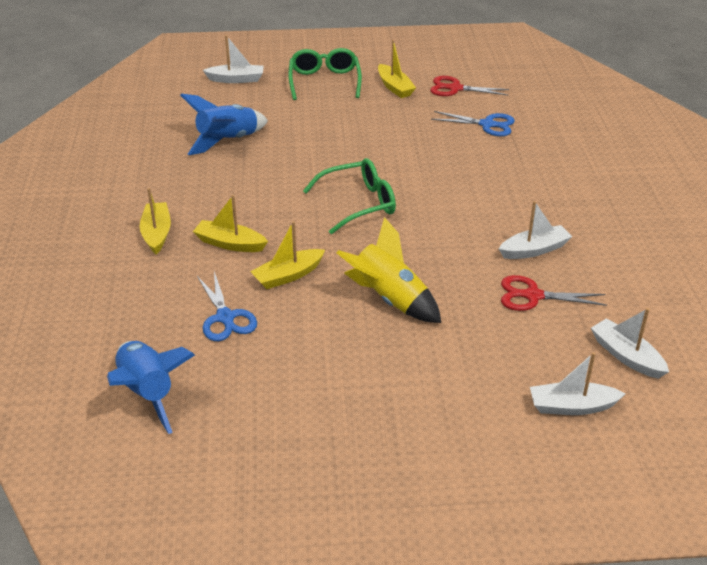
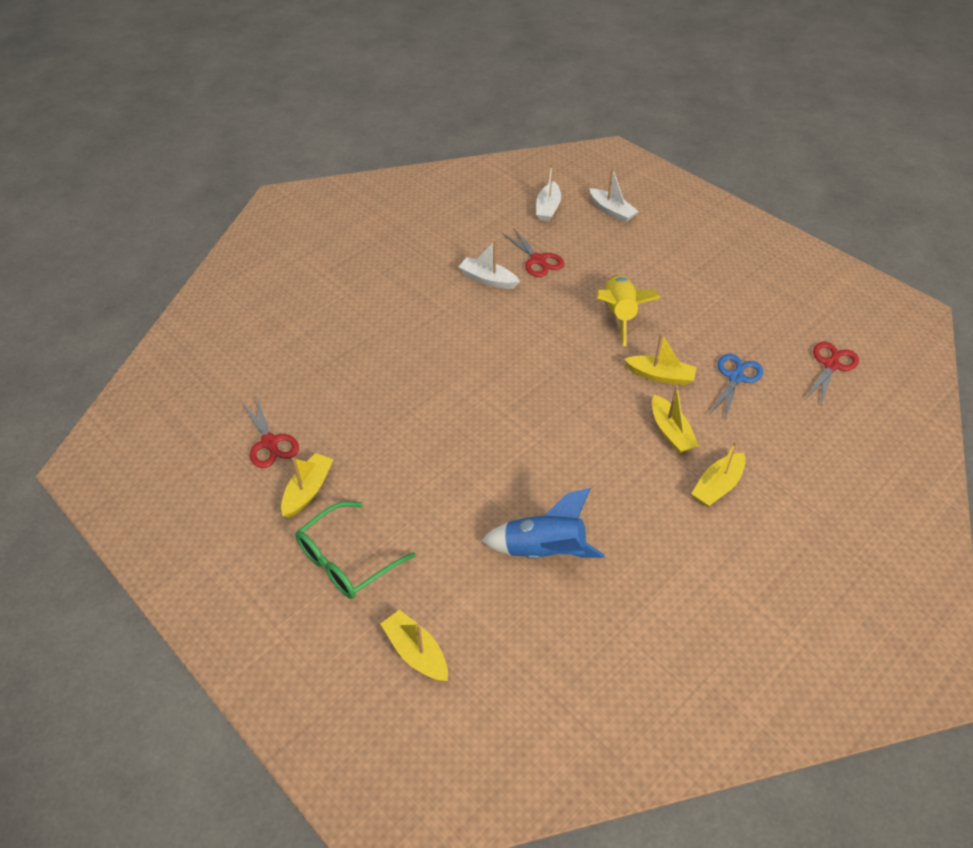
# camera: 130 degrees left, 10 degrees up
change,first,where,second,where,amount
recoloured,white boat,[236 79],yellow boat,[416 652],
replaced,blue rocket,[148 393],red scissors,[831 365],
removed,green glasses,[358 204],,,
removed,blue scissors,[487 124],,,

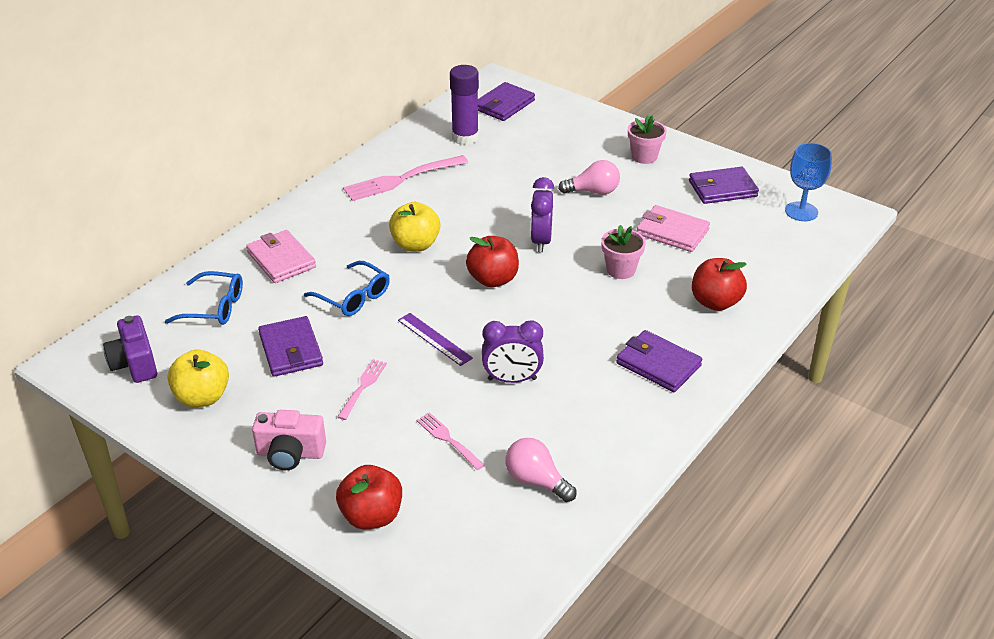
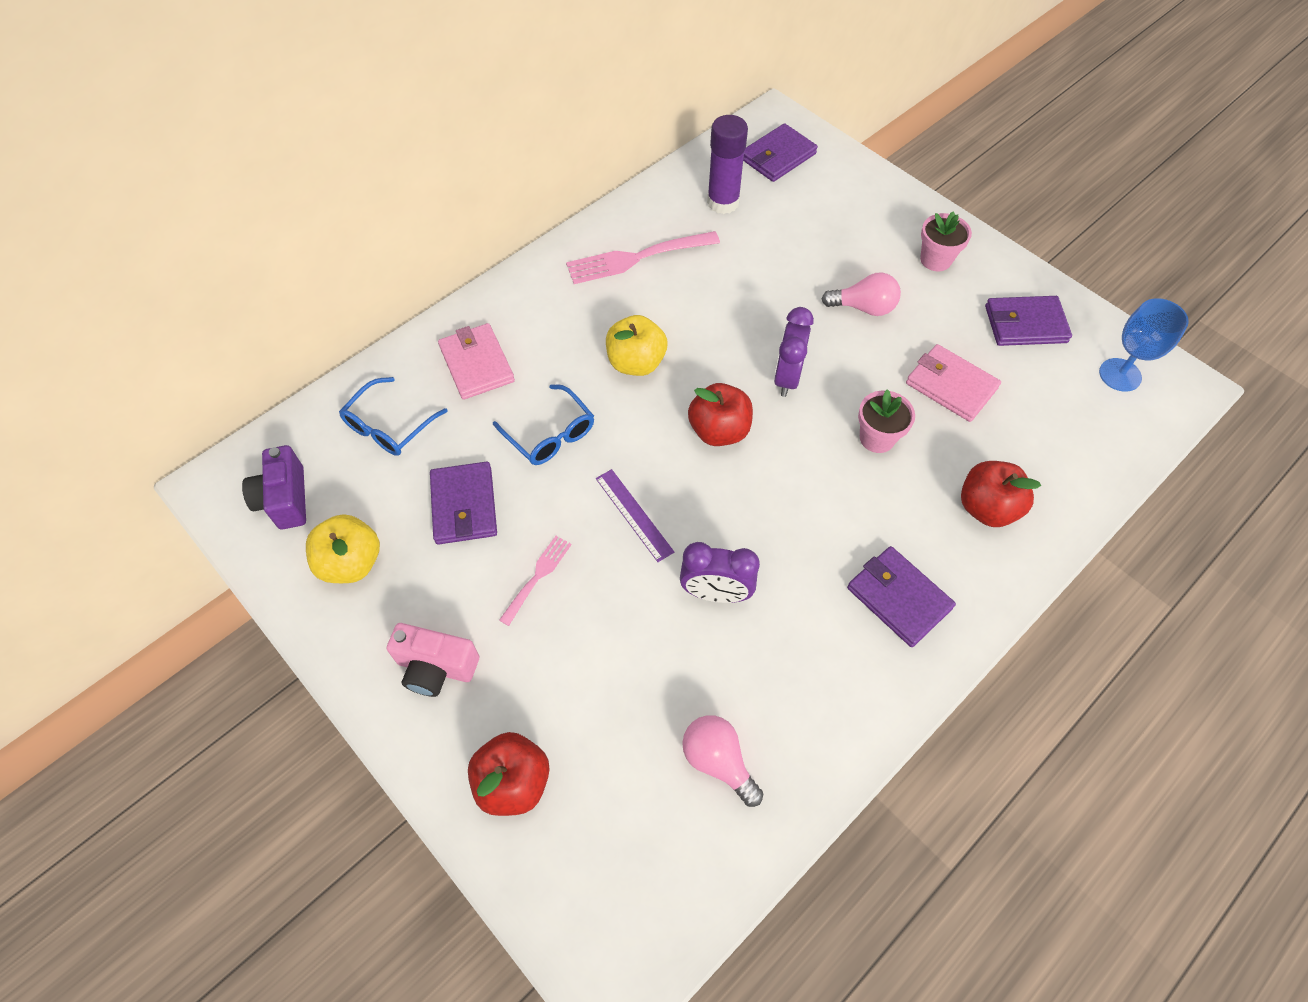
# camera: 10 degrees right, 20 degrees up
change,first,where,second,where,amount
turned,blue glasses,[214 307],,[389 426],105 degrees clockwise
removed,pink fork,[449 440],,,

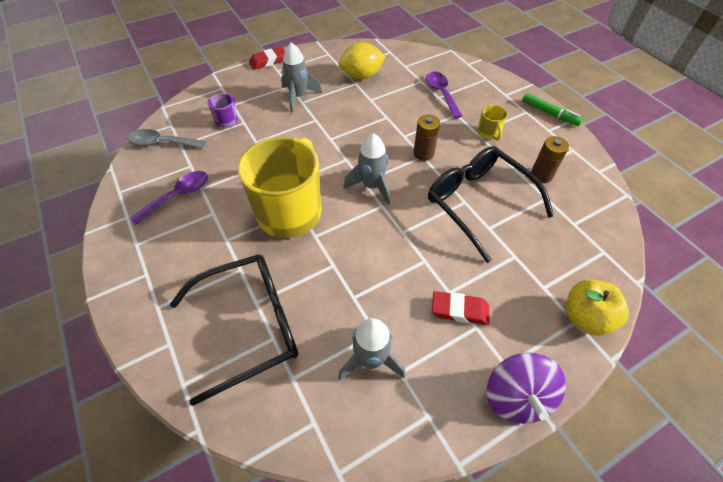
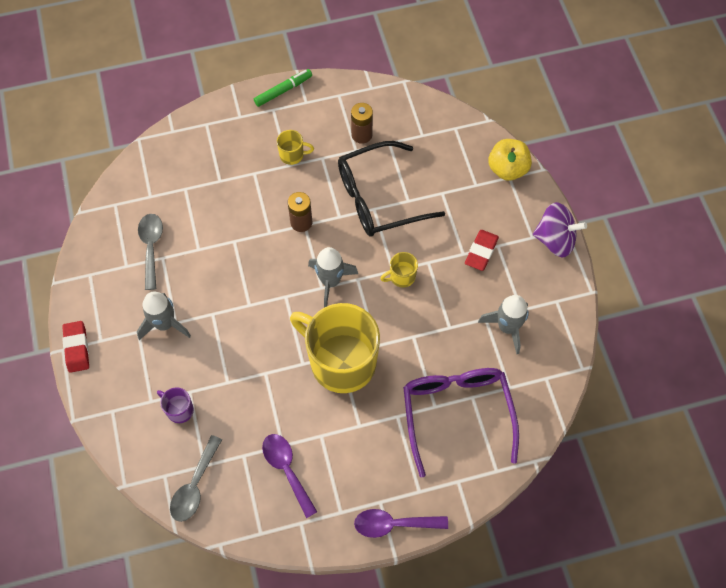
# camera: 75 degrees left, 10 degrees up
change,first,where,second,where,amount
replaced,yellow lemon,[361 76],grey spoon,[151 247],
moved,purple spoon,[441 94],,[394 524],
added,,,yellow mug,[401 277],
recoloured,black glasses,[250 326],purple glasses,[457 413],

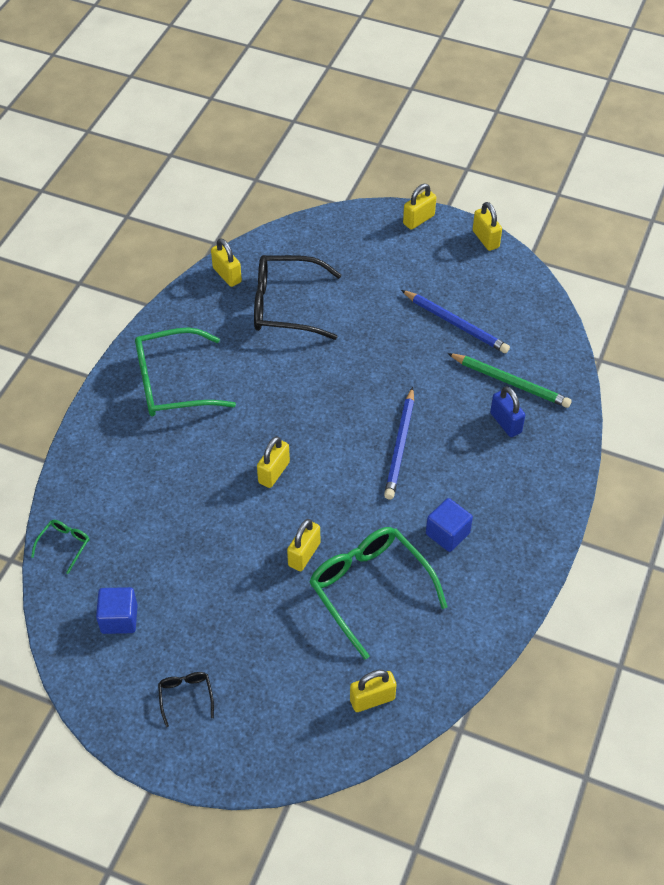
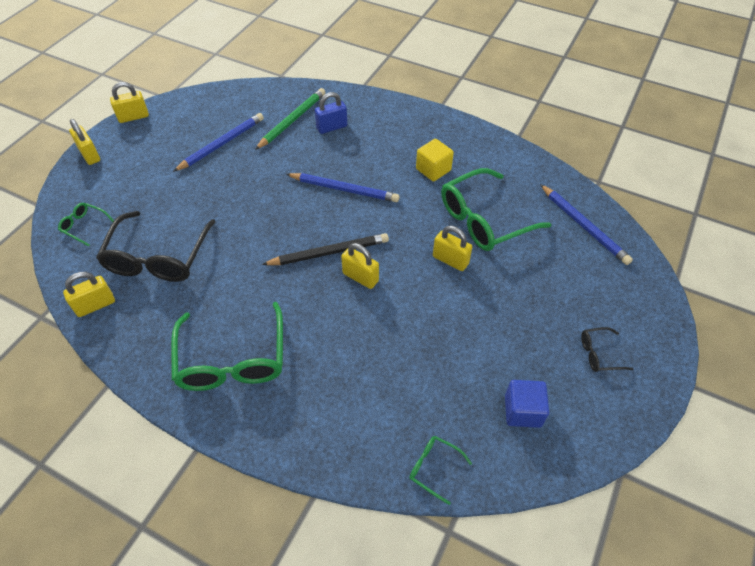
# camera: 85 degrees left, 0 degrees up
change,first,where,second,where,amount
added,,,green glasses,[84 226],
added,,,black pencil,[329 253],
recoloured,blue cube,[447 533],yellow cube,[433 170],
replaced,yellow padlock,[372 699],blue pencil,[583 226],

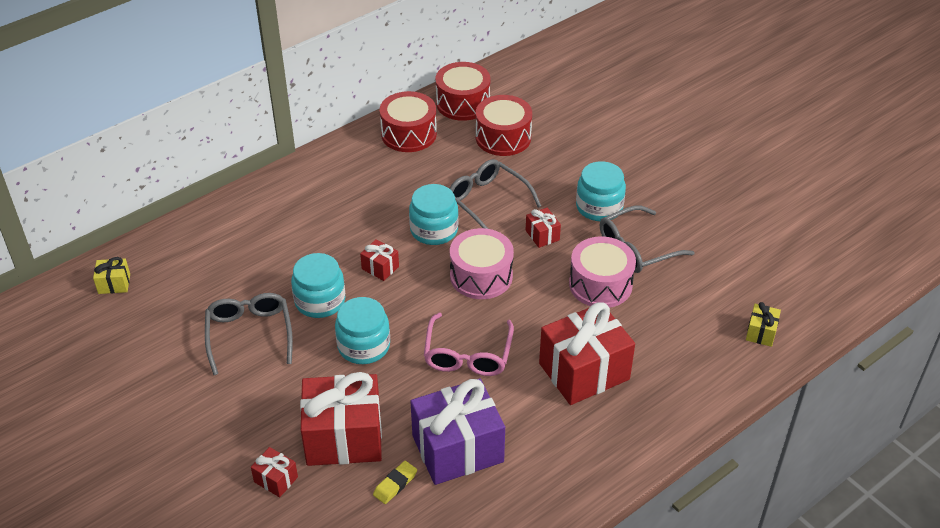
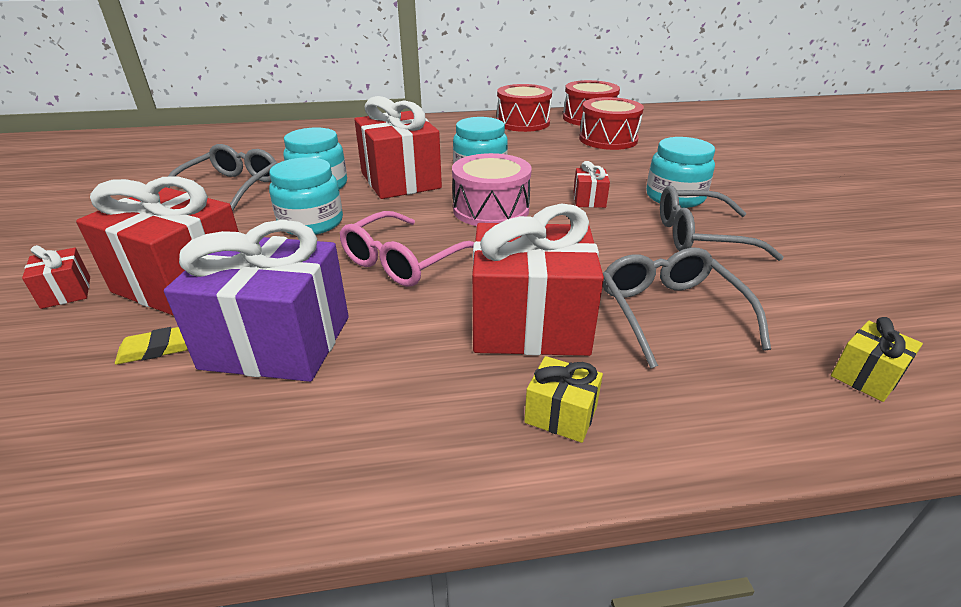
# camera: 30 degrees right, 10 degrees down
change,first,where,second,where,amount
resized,red gift,[380 268],,[400 180],x2.27
moved,yellow gift,[114 284],,[561 415],
moved,grey glasses,[487 201],,[670 313],
removed,pink drum,[600 284],,,

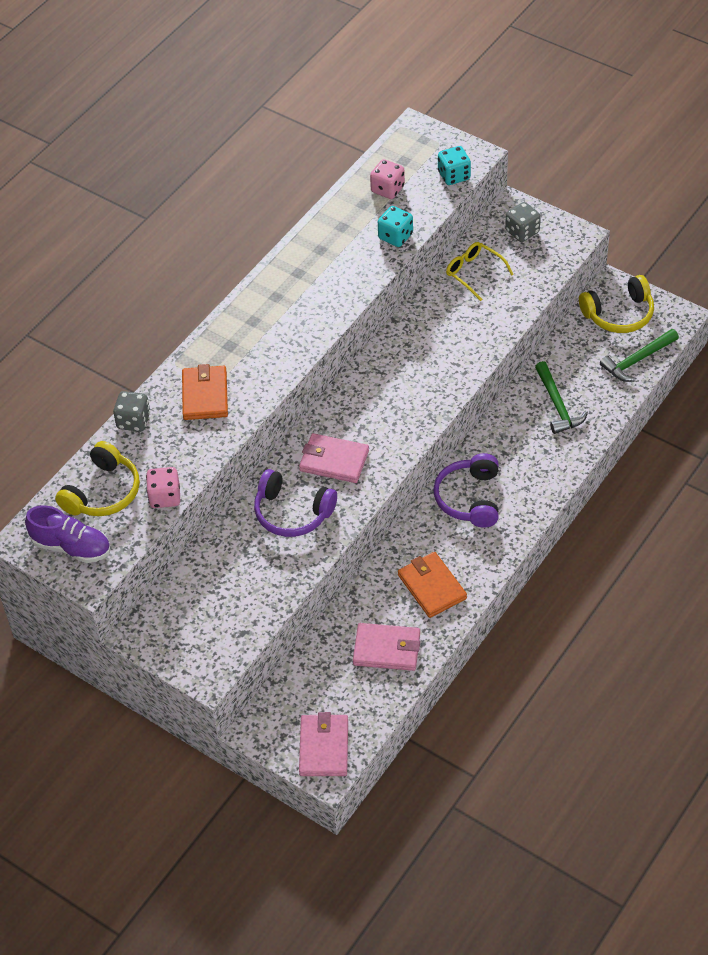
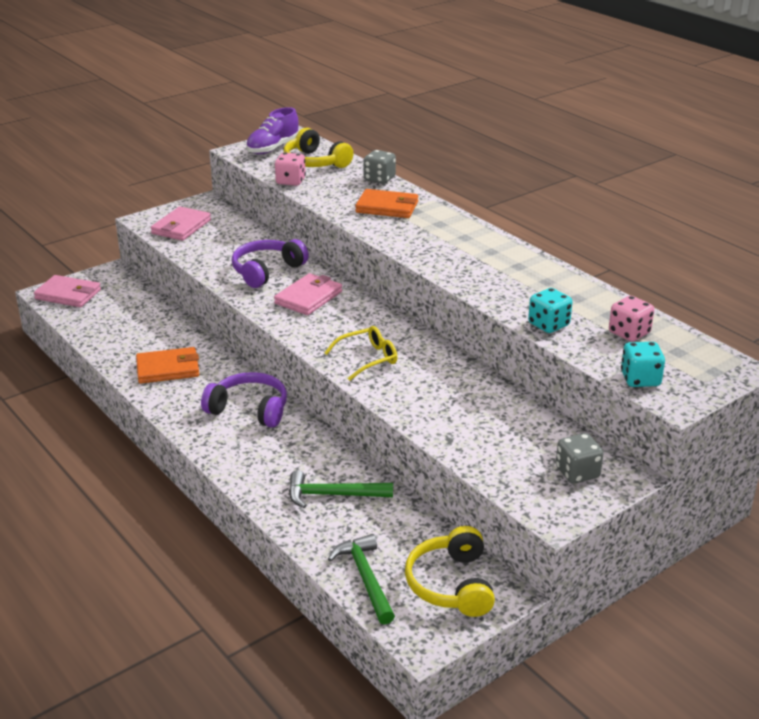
# camera: 105 degrees right, 20 degrees down
change,first,where,second,where,amount
moved,pink wallet,[387 649],,[181 227],
moved,yellow glasses,[474 273],,[367 359],

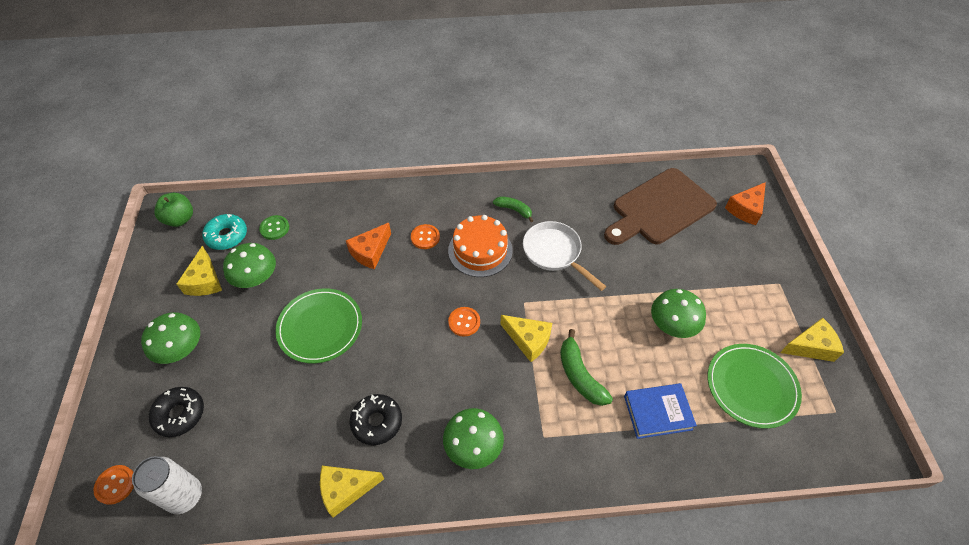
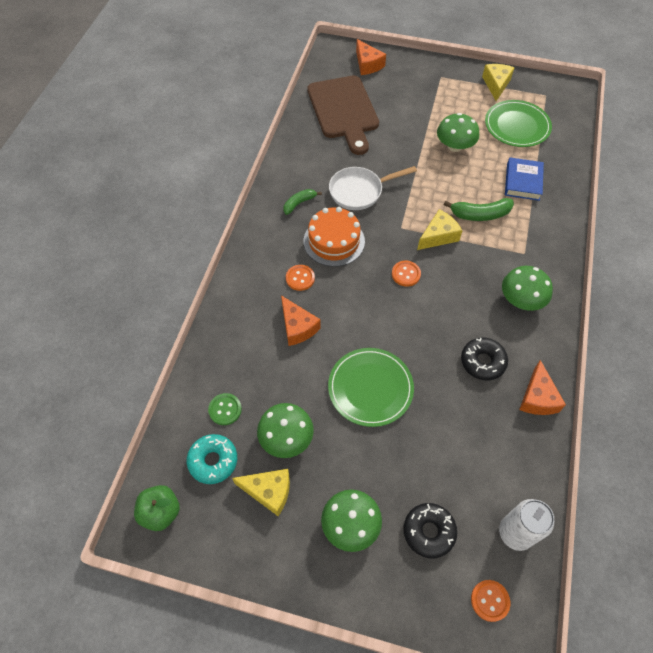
# camera: 70 degrees left, 5 degrees up
change,first,where,second,where,amount
recoloured,yellow cheese,[346 490],orange cheese,[537 398],

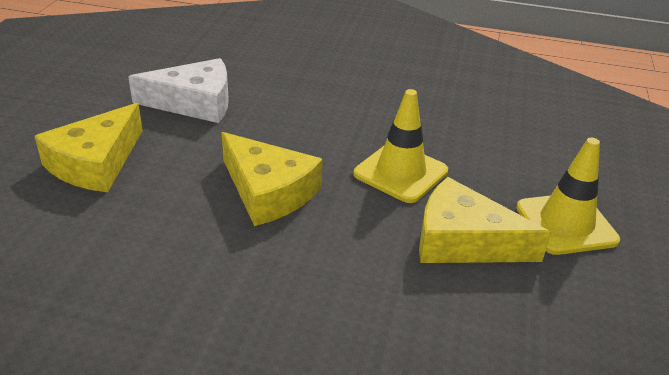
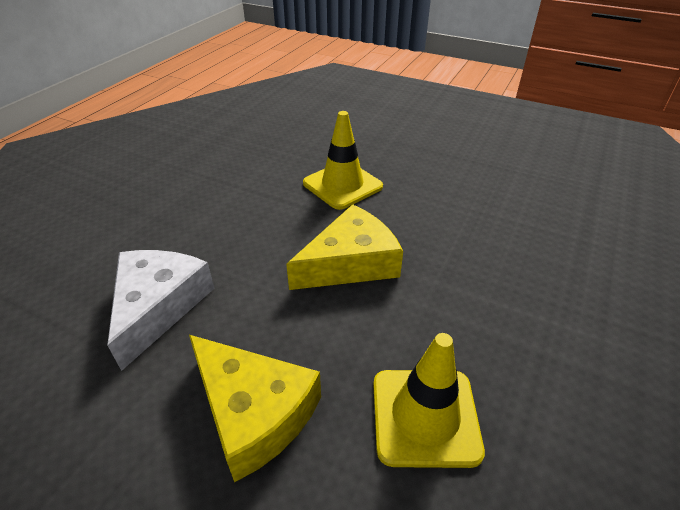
# camera: 75 degrees left, 5 degrees up
change,first,where,second,where,amount
moved,yellow traffic cone,[566 224],,[425 416],
removed,yellow cheese,[463 241],,,

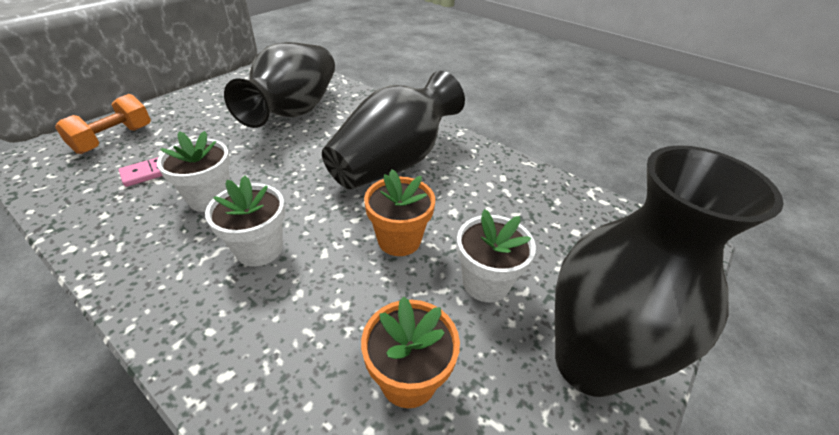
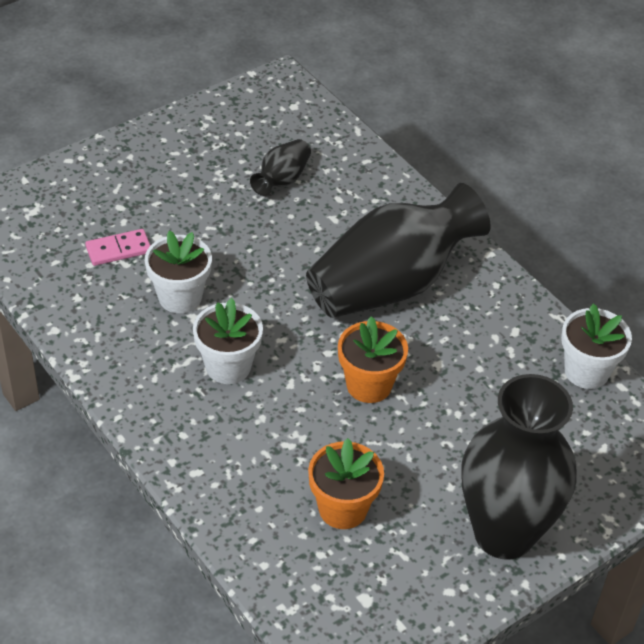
# camera: 15 degrees right, 5 degrees up
change,first,where,second,where,amount
resized,black vase,[294 111],,[282 180],x0.45
moved,white flower pot,[485 283],,[586 371],
removed,orange dumbbell,[114 139],,,

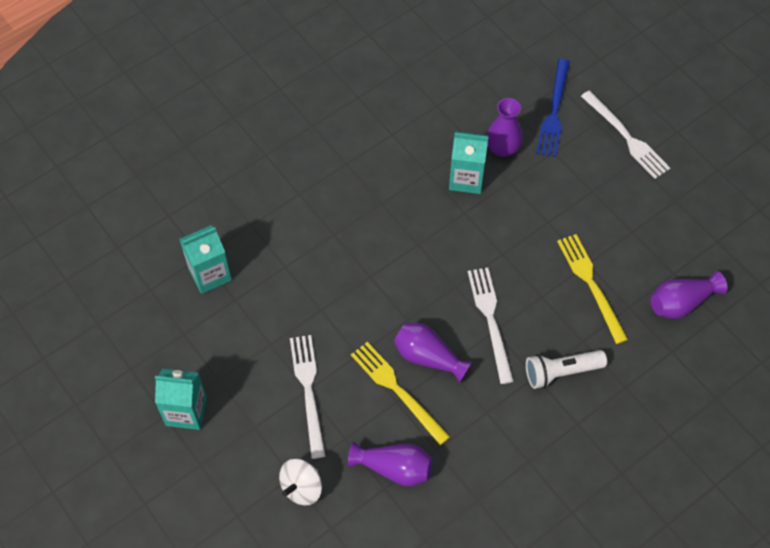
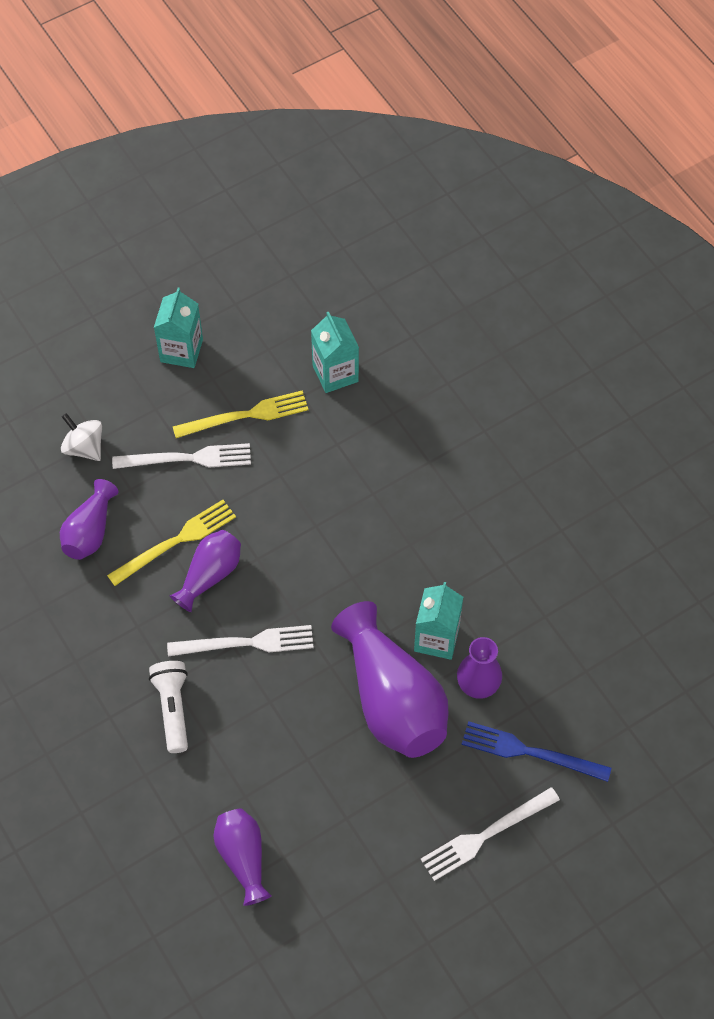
# camera: 95 degrees right, 0 degrees up
change,first,where,second,where,amount
moved,yellow fork,[591 284],,[246 415],
added,,,purple vase,[392 699],

